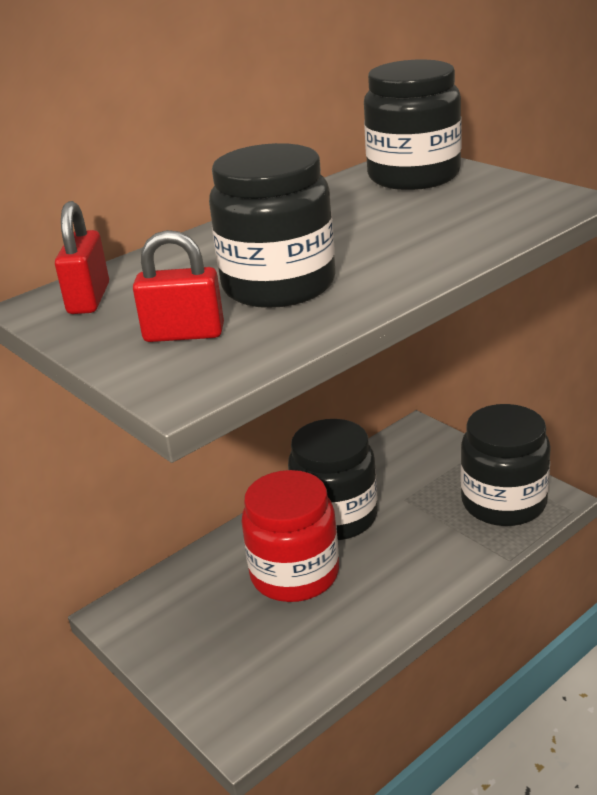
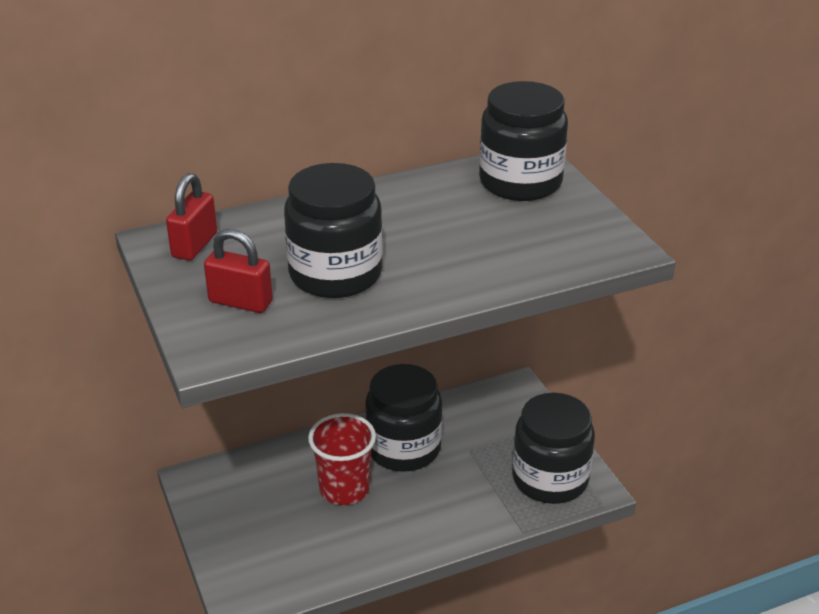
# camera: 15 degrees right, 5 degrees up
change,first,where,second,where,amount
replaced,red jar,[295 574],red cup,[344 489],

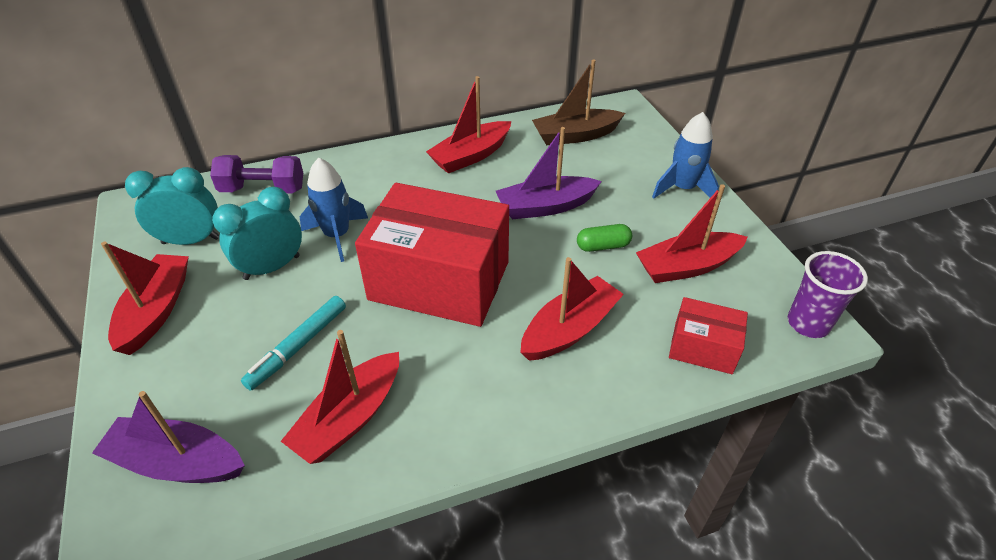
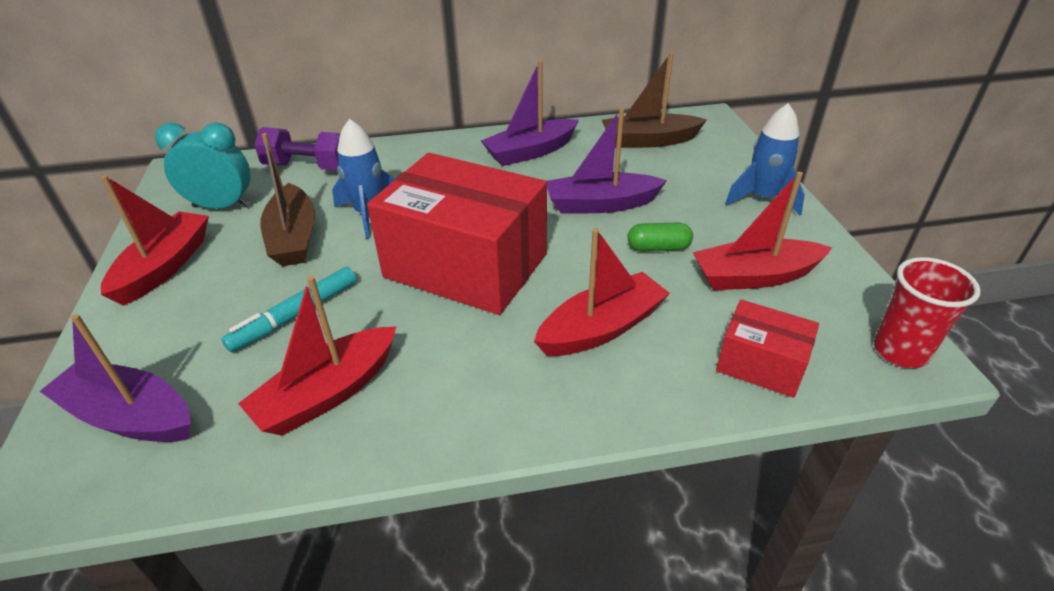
# camera: 10 degrees right, 5 degrees down
change,first,where,second,where,amount
replaced,turquoise clock,[272 267],brown boat,[293 237],
recoloured,red boat,[471 156],purple boat,[530 152],
recoloured,purple cup,[808 323],red cup,[900 351],

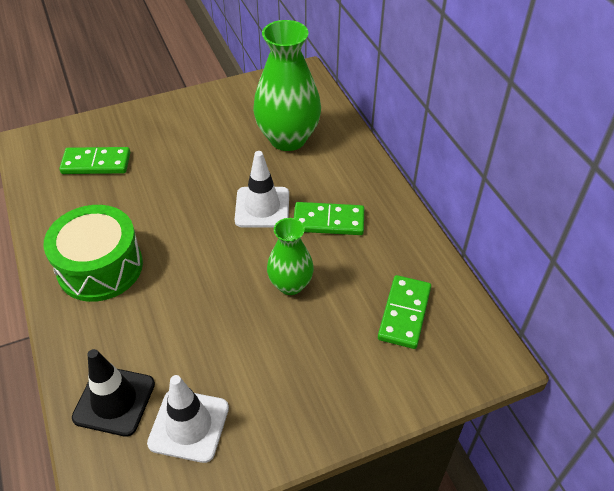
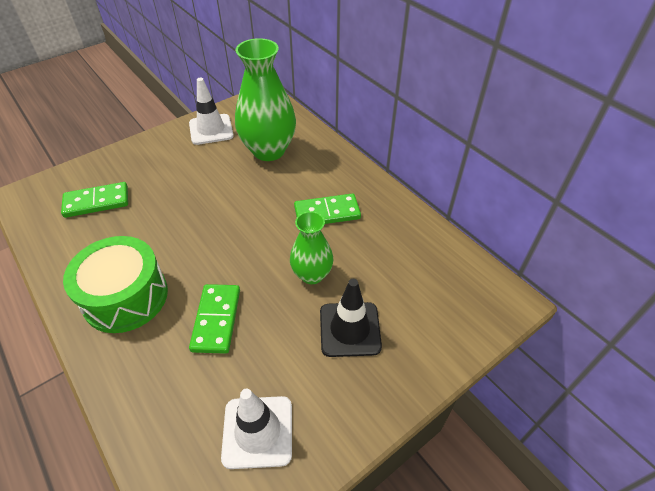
# camera: 15 degrees left, 0 degrees up
change,first,where,second,where,amount
moved,white traffic cone,[262 207],,[211 129],
moved,green domino,[404 313],,[216 320],
moved,black traffic cone,[114 401],,[350 329],

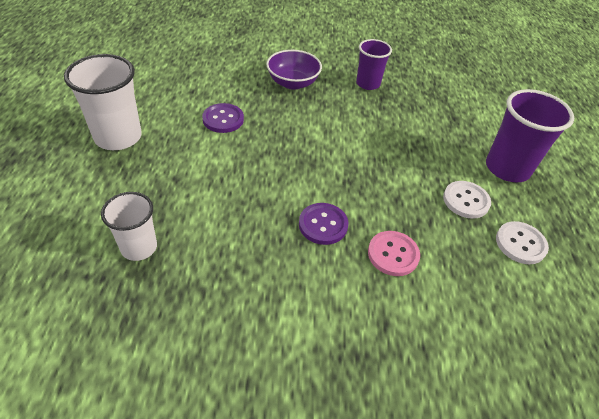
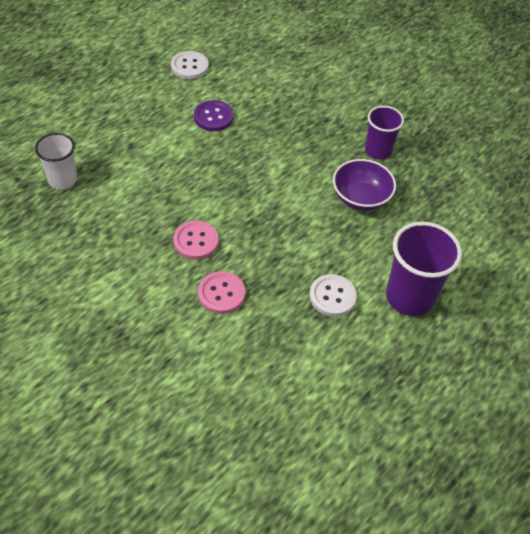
# camera: 40 degrees right, 5 degrees up
change,first,where,second,where,amount
moved,white button,[520 244],,[189 66],
recoloured,purple button,[323 225],pink button,[196 241],
moved,purple bowl,[293 83],,[360 198],
removed,white cup,[118 137],,,

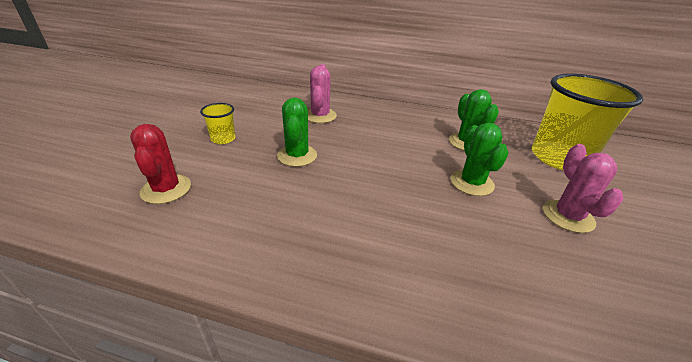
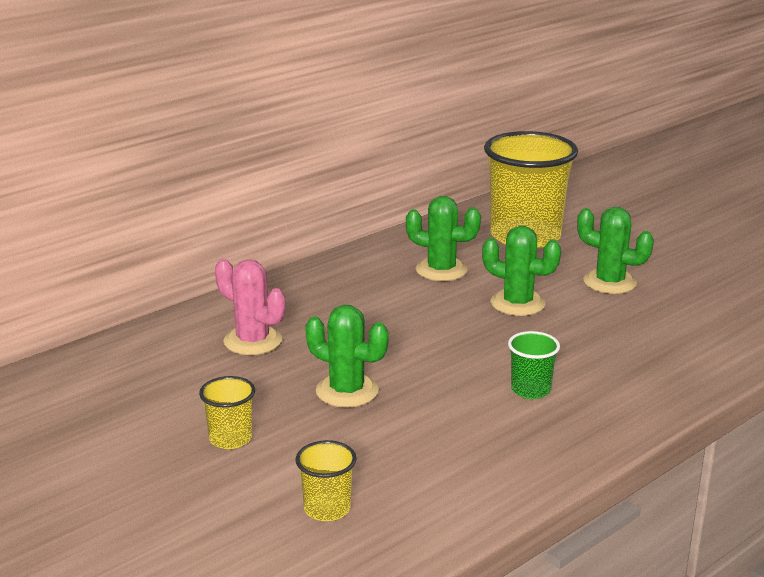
# camera: 55 degrees left, 10 degrees down
change,first,where,second,where,amount
replaced,red cactus,[166 189],yellow cup,[327 509],
added,,,green cup,[530 390],
recoloured,pink cactus,[568 216],green cactus,[609 282],

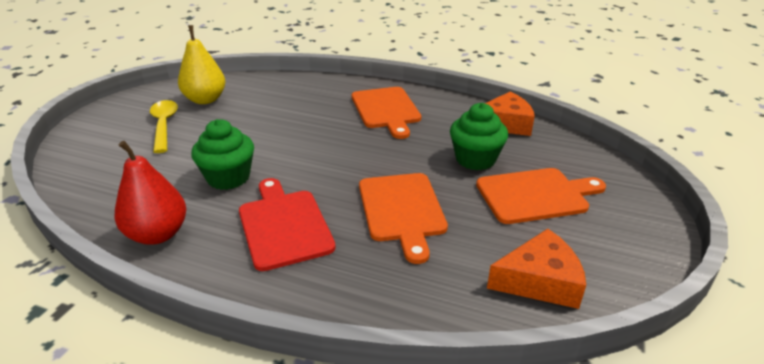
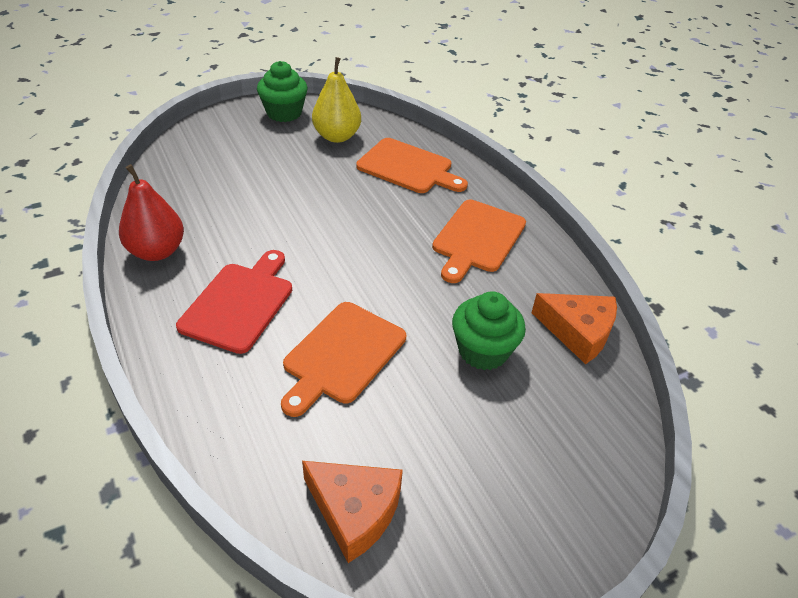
# camera: 40 degrees right, 10 degrees up
change,first,where,second,where,amount
moved,green cupcake,[228 177],,[284 113],
moved,orange cutting board,[536 195],,[408 167],
removed,yellow spoon,[164 125],,,

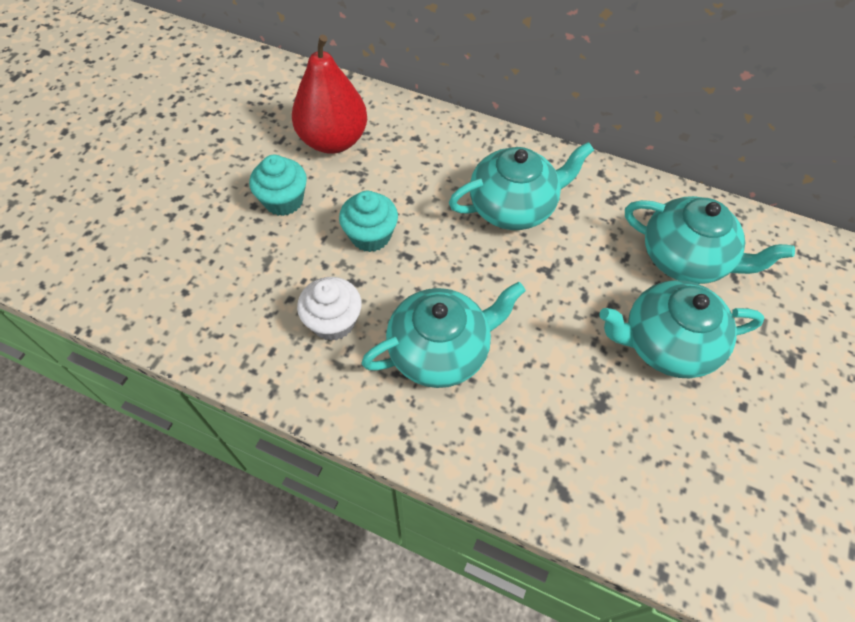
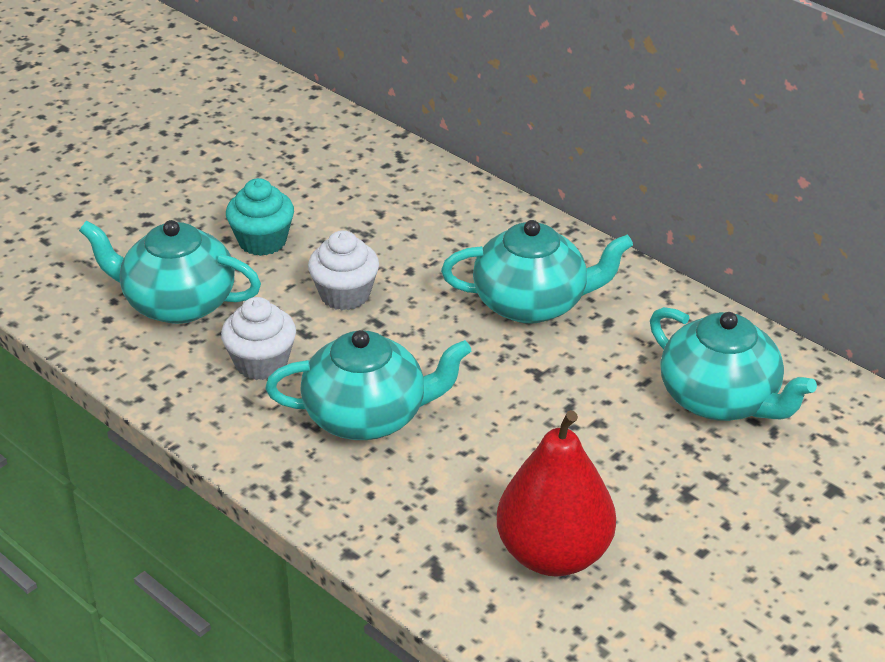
# camera: 20 degrees right, 20 degrees down
change,first,where,second,where,amount
moved,turquoise teapot,[666 344],,[177 303],
recoloured,turquoise cupcake,[370 236],white cupcake,[345 295],
moved,red pear,[333 140],,[553 554],

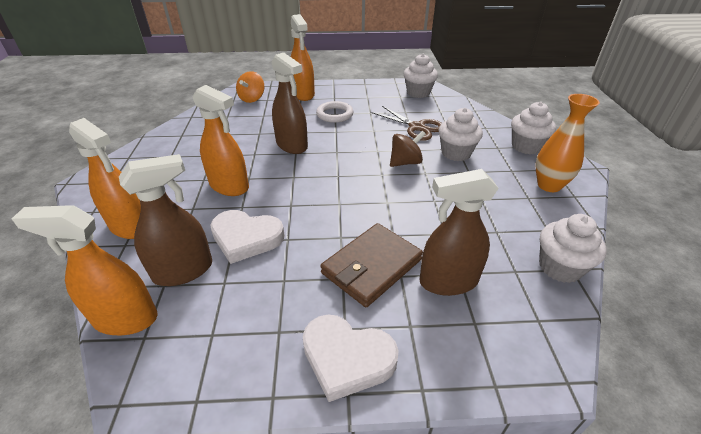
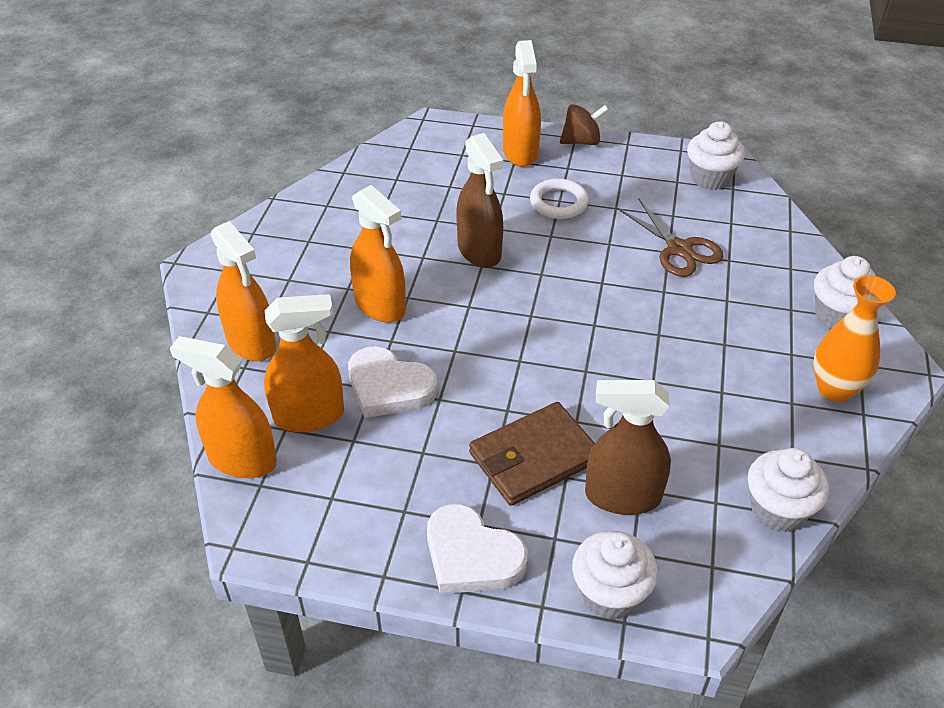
# camera: 15 degrees right, 5 degrees up
change,first,where,second,where,amount
recoloured,brown spray bottle,[183 271],orange spray bottle,[309 416],
moved,brown spinning top,[405 162],,[581 141],
moved,white cupcake,[456 153],,[609 594],
removed,orange spinning top,[252 99],,,

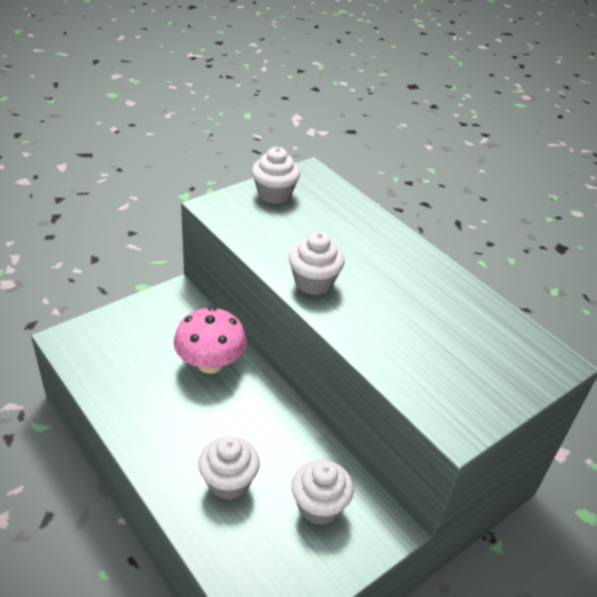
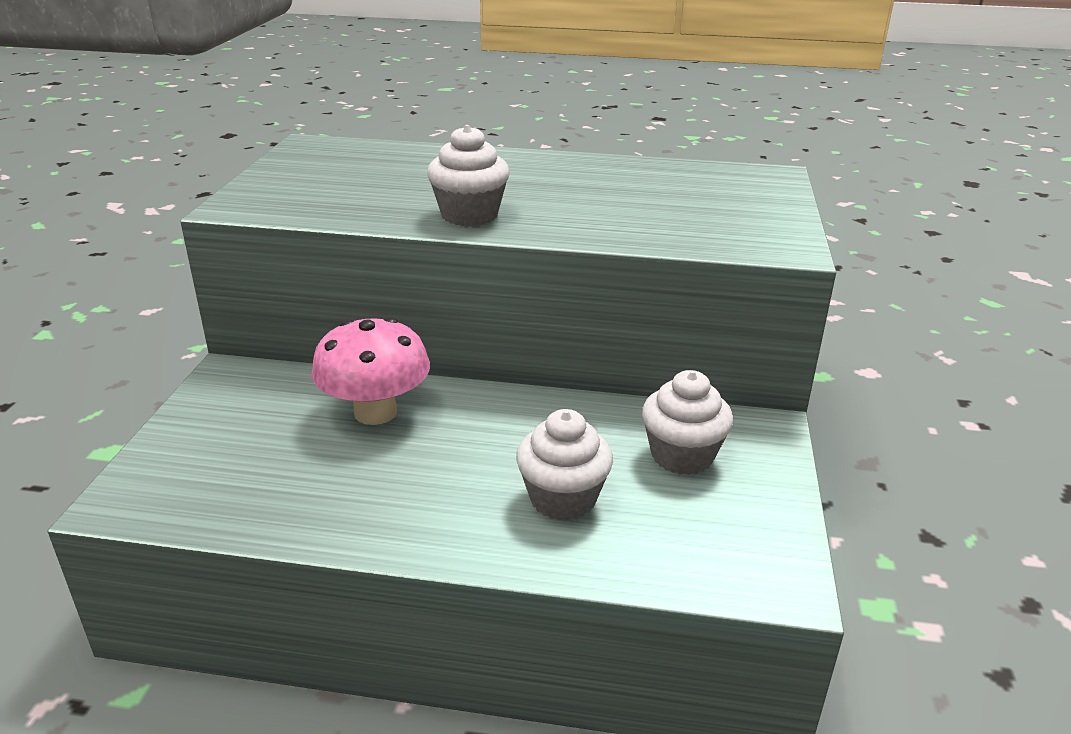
# camera: 40 degrees left, 10 degrees down
change,first,where,second,where,amount
removed,white cupcake,[274 194],,,

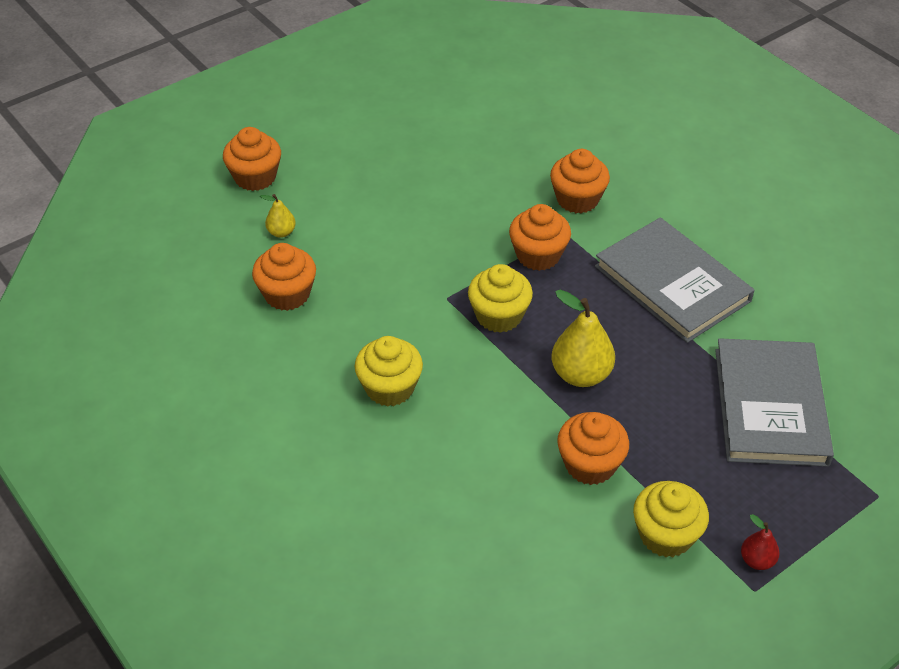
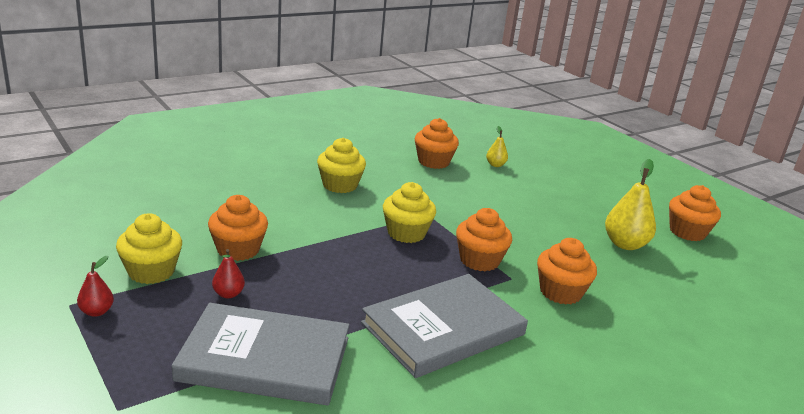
# camera: 90 degrees right, 20 degrees down
change,first,where,second,where,amount
added,,,red pear,[228 294],
moved,yellow pear,[581 374],,[625 244],
moved,orange cupcake,[255 177],,[687 232],

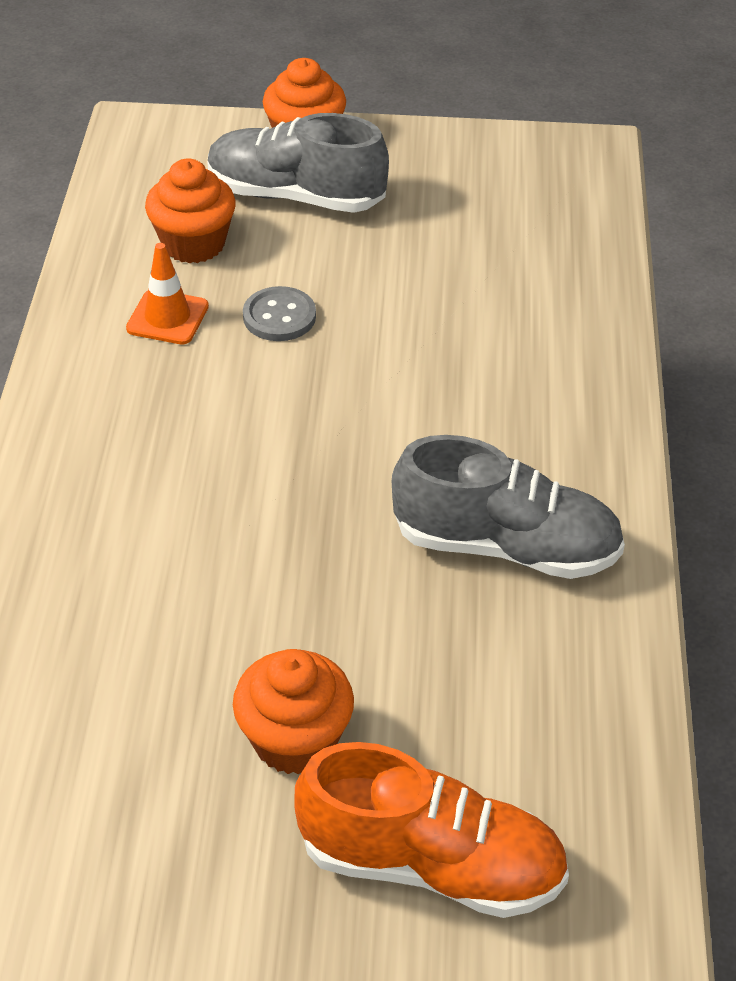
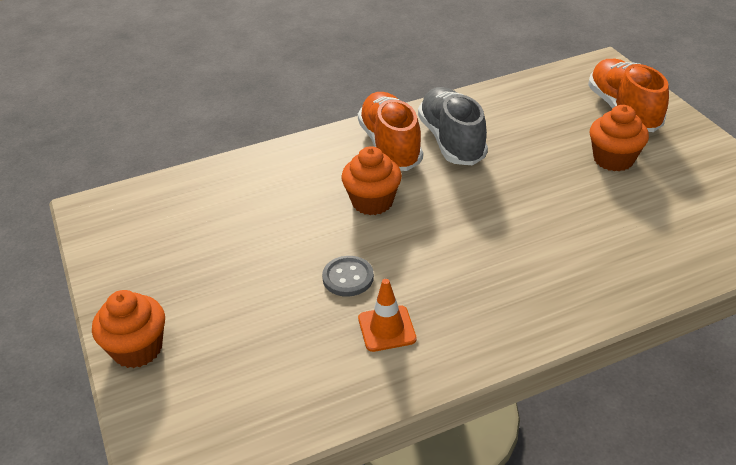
# camera: 115 degrees left, 5 degrees down
change,first,where,second,where,amount
moved,orange cupcake,[193 244],,[372 202],
added,,,orange shoe,[390 146],
removed,grey shoe,[296 196],,,

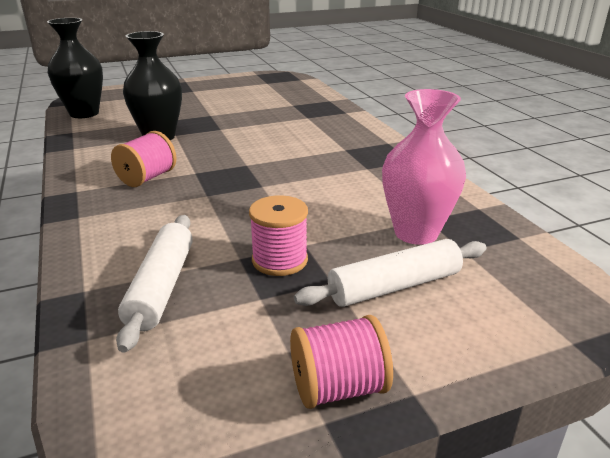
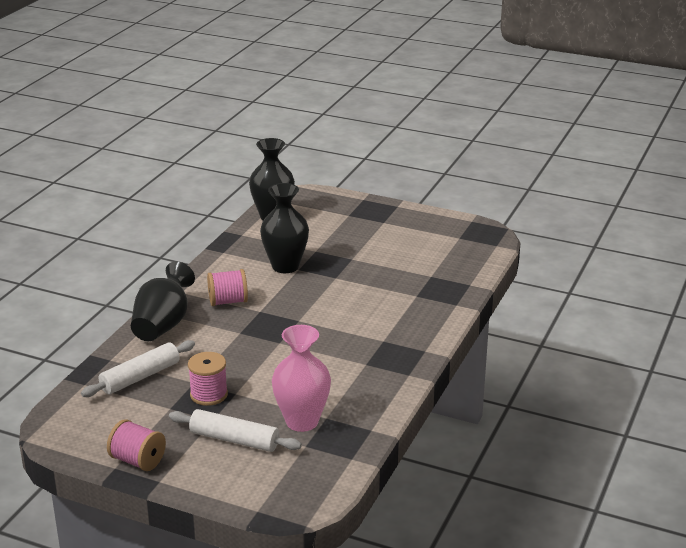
# camera: 45 degrees right, 0 degrees up
change,first,where,second,where,amount
added,,,black vase,[163 325],

